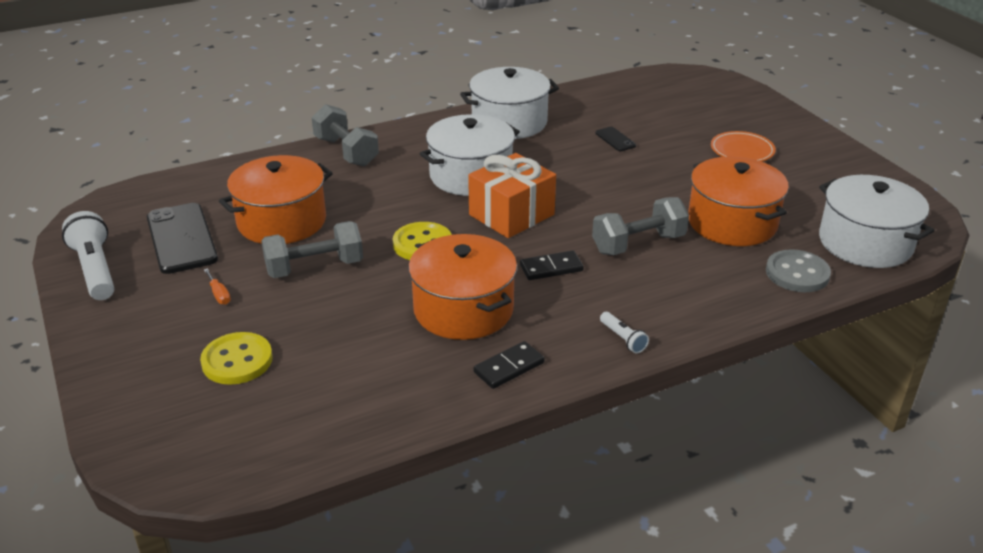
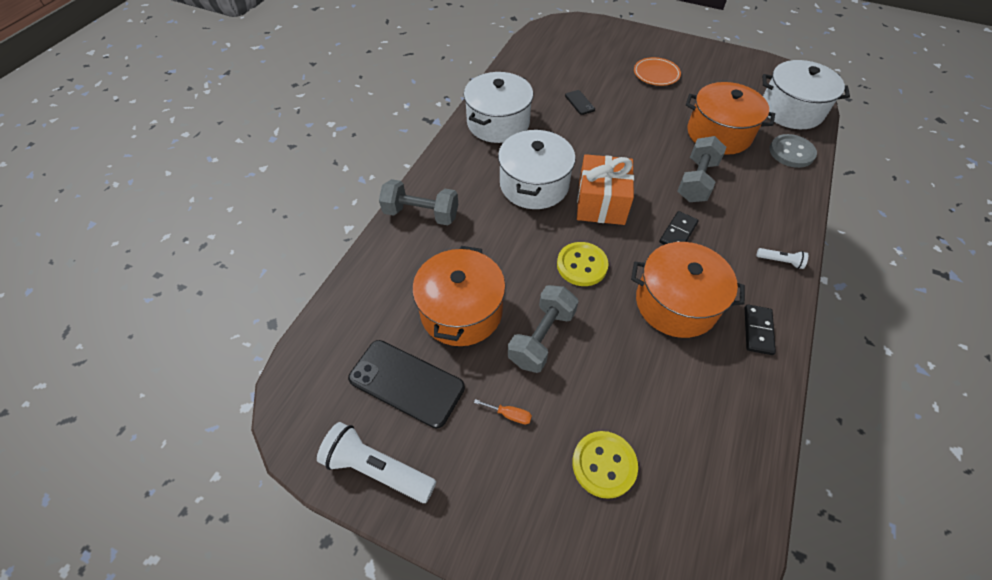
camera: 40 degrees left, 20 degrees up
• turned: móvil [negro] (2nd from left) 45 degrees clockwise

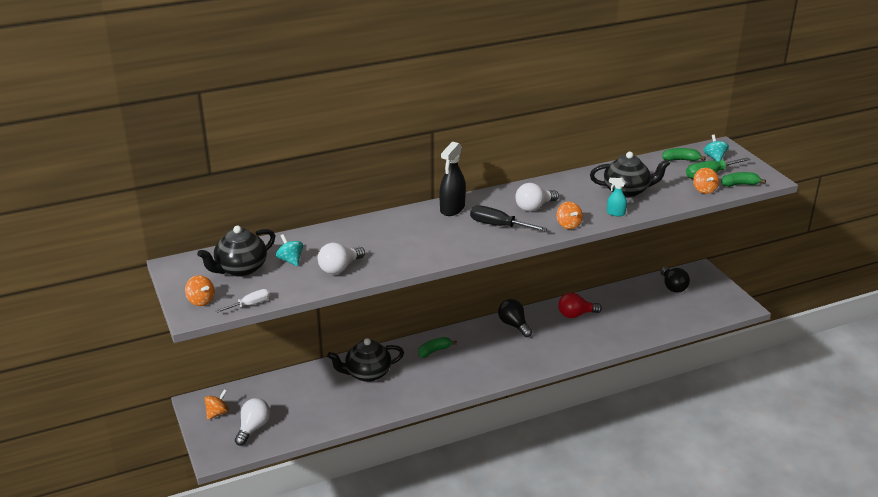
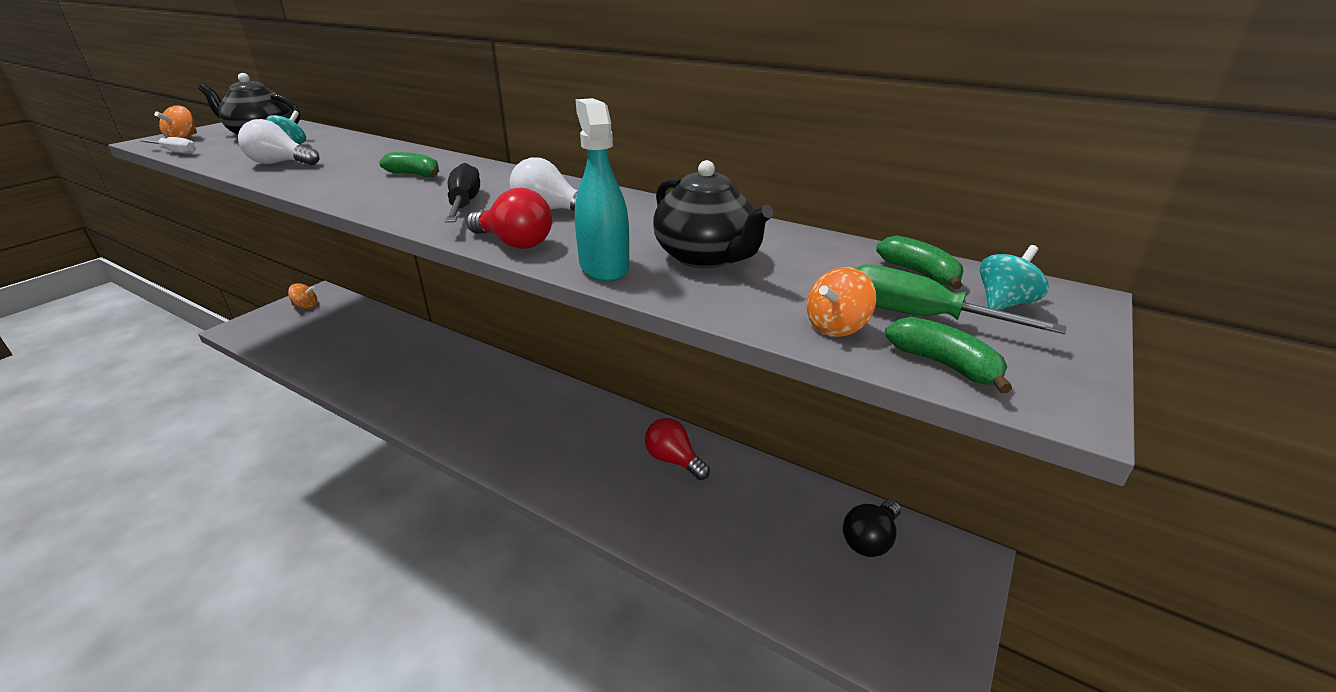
camera: 55 degrees right, 0 degrees up
• moved: plátano [verde] (1st from left)
• replaced: peonza [naranja] (3rd from left) to bombilla [rojo] (1st from left)
• resized: pulverizador [turquesa] x1.83
• removed: bombilla [blanco] (1st from left)
• removed: tetera [negro] (2nd from left)
• removed: pulverizador [negro]
• removed: bombilla [negro] (1st from left)

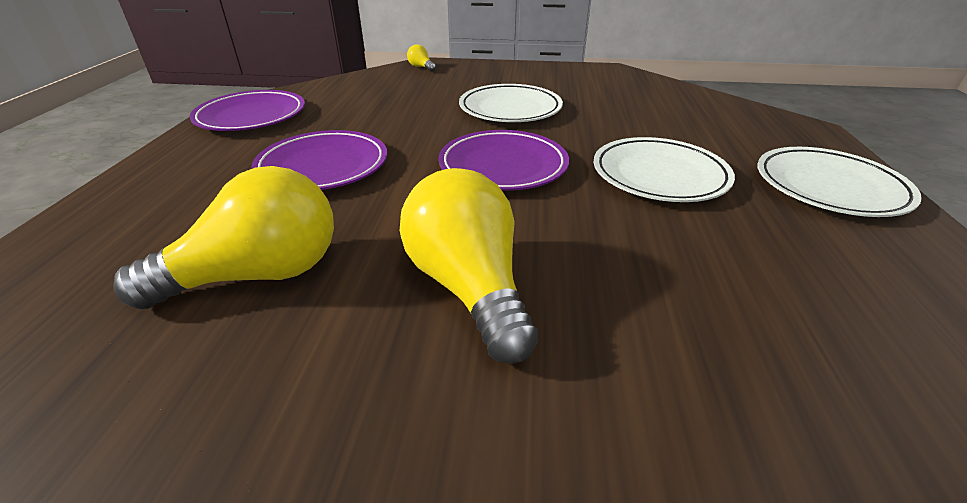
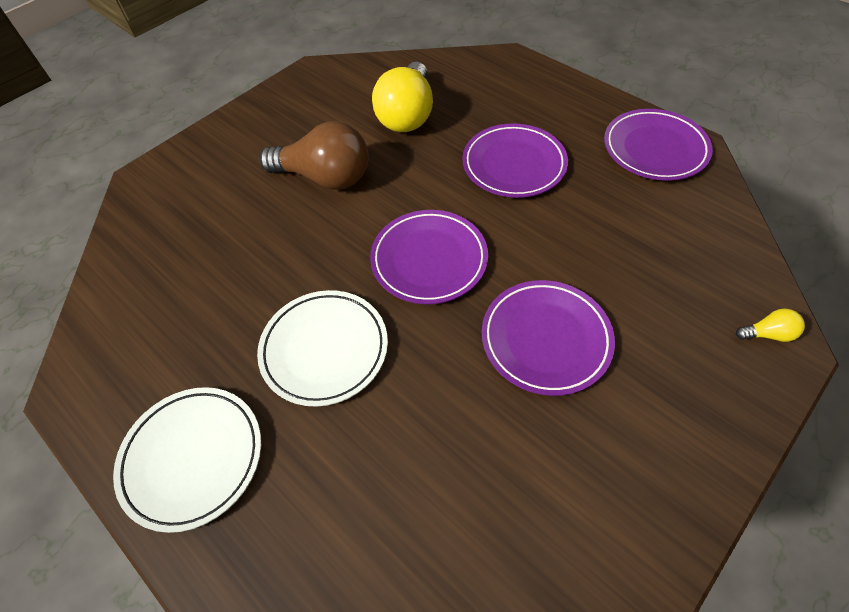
camera: 130 degrees right, 20 degrees up
• recoloured: bombilla [amarillo] (3rd from left) to bombilla [marrón]
• recoloured: plato [blanco] (1st from left) to plato [morado] (3rd from left)

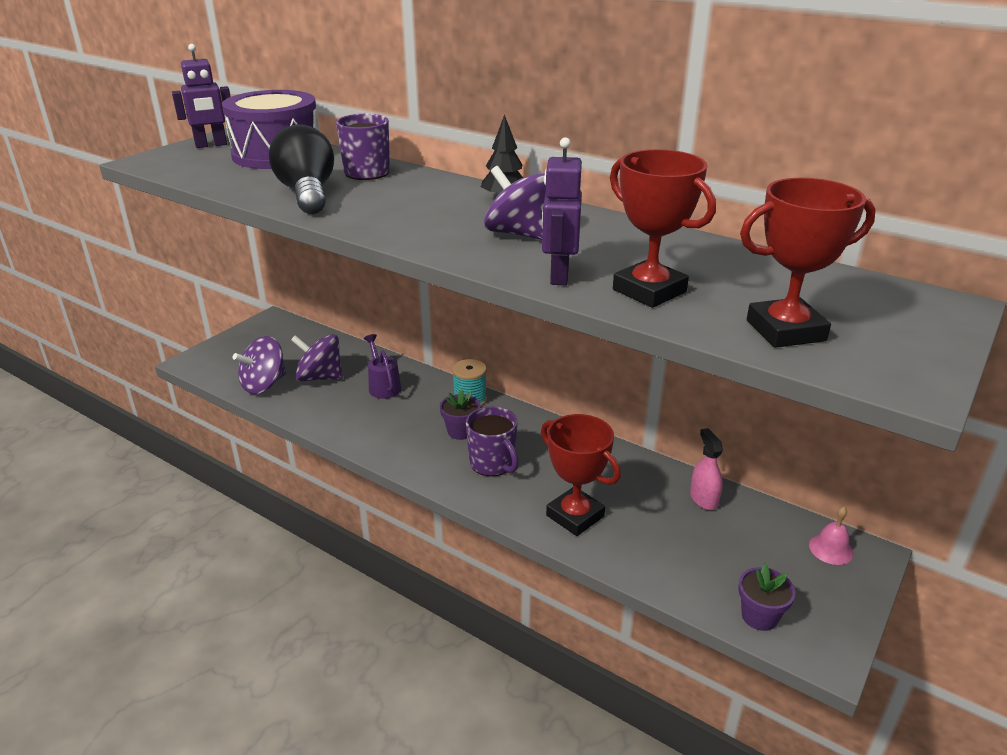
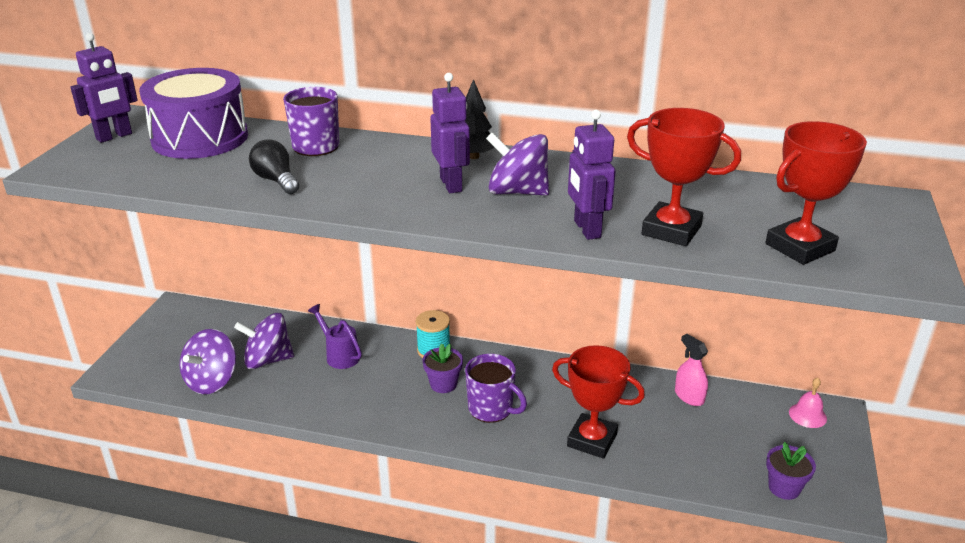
camera: 20 degrees left, 0 degrees up
• resized: bombilla [negro] x0.60
• added: robot [morado] (2nd from left)

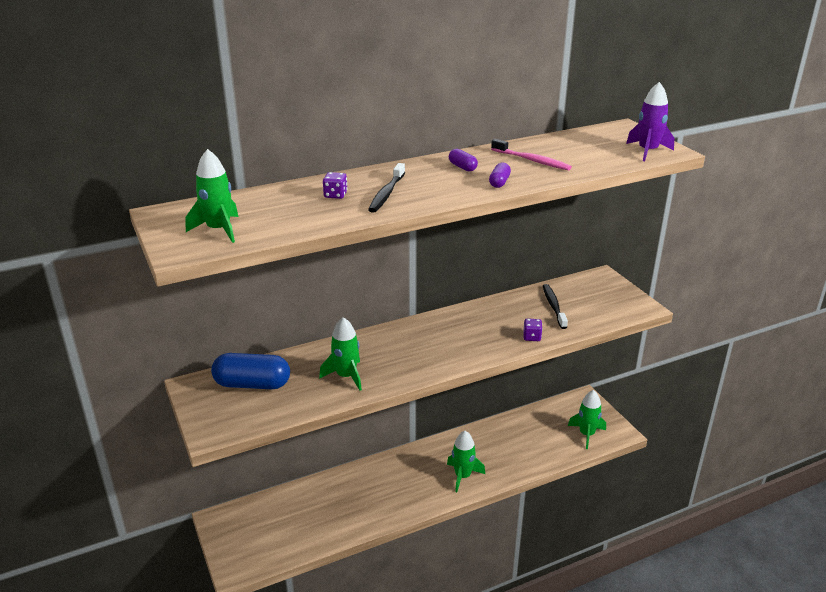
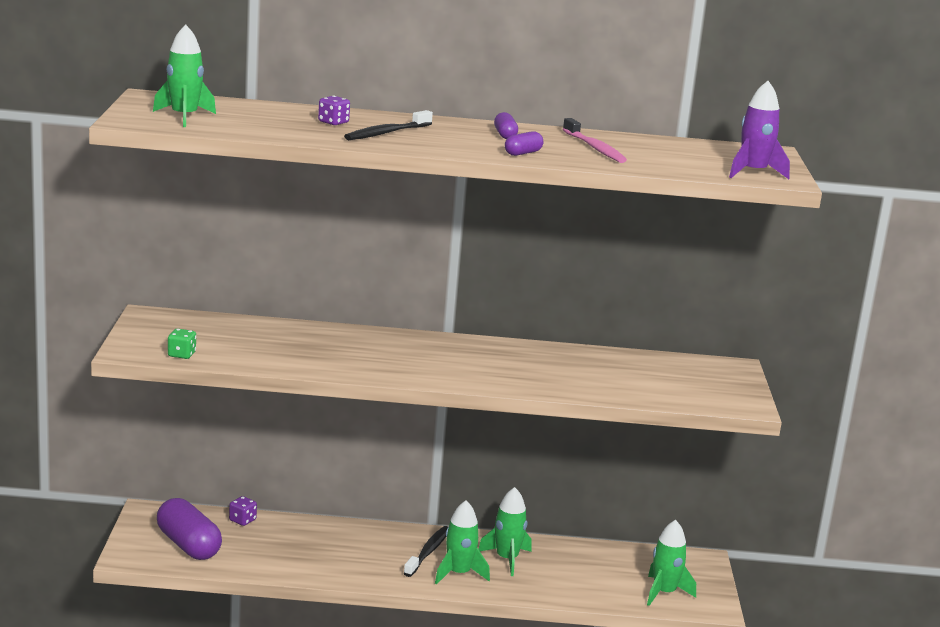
camera: 25 degrees right, 10 degrees down
• added: cápsula [morado] (1st from left)
• added: dado [verde]
• moved: dado [morado] (2nd from left in the first image) to dado [morado] (1st from left)
• moved: cepillo de dientes [negro] (2nd from left)
• moved: cohete [verde] (2nd from left in the first image) to cohete [verde] (3rd from left)
• removed: cápsula [azul]

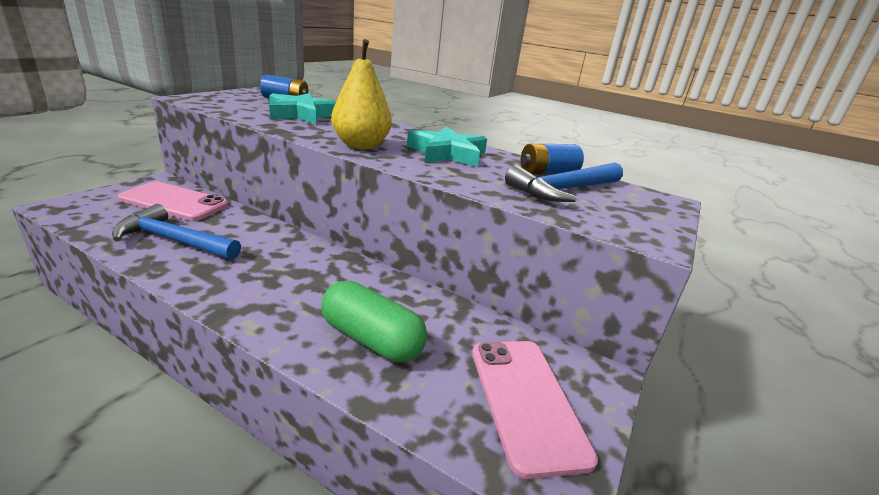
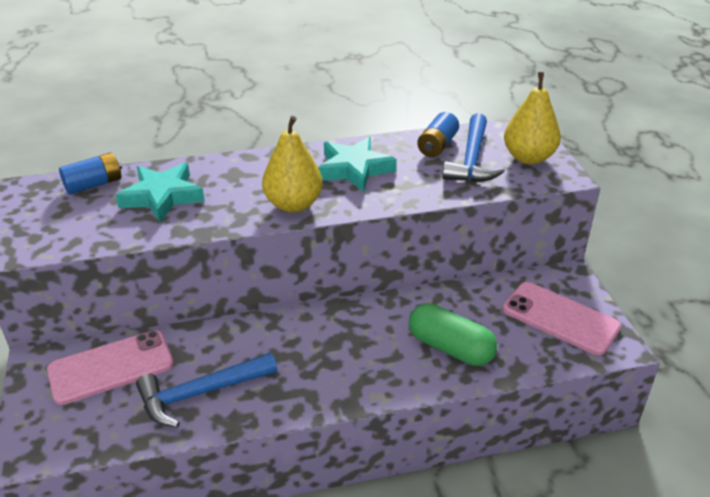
camera: 40 degrees left, 10 degrees up
• turned: cápsula [verde] 45 degrees clockwise
• added: pera [amarillo] (2nd from left)

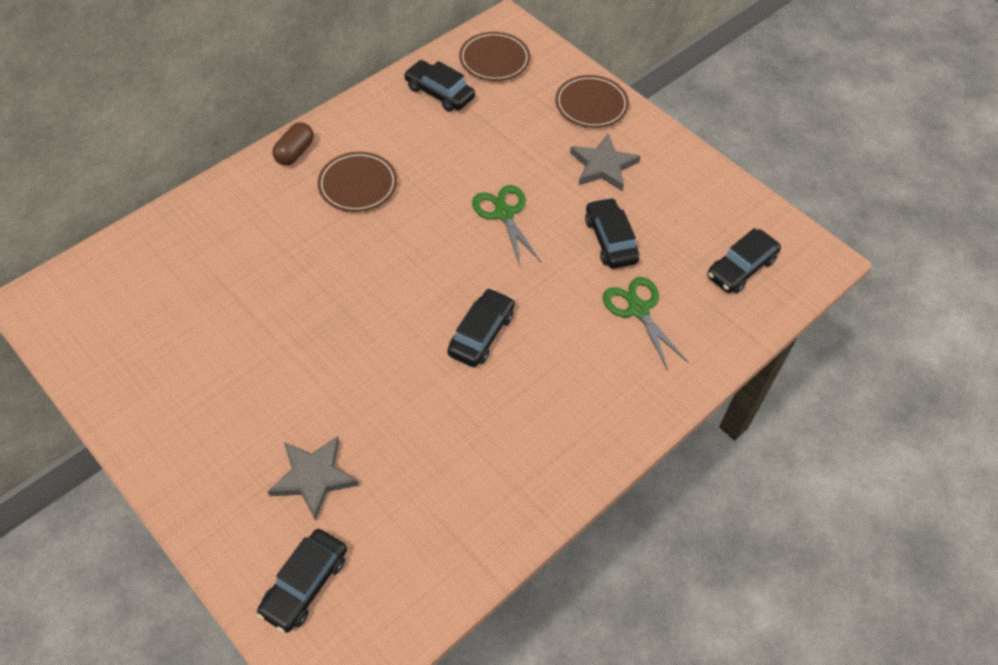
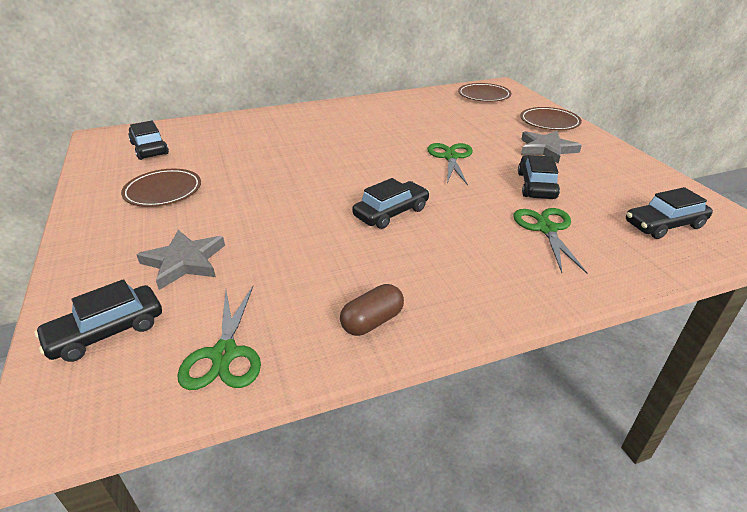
camera: 25 degrees right, 20 degrees down
• moved: plato [marrón] (1st from left)
• moved: coche [negro] (2nd from left)
• added: tijeras [verde] (1st from left)
• moved: cápsula [marrón]

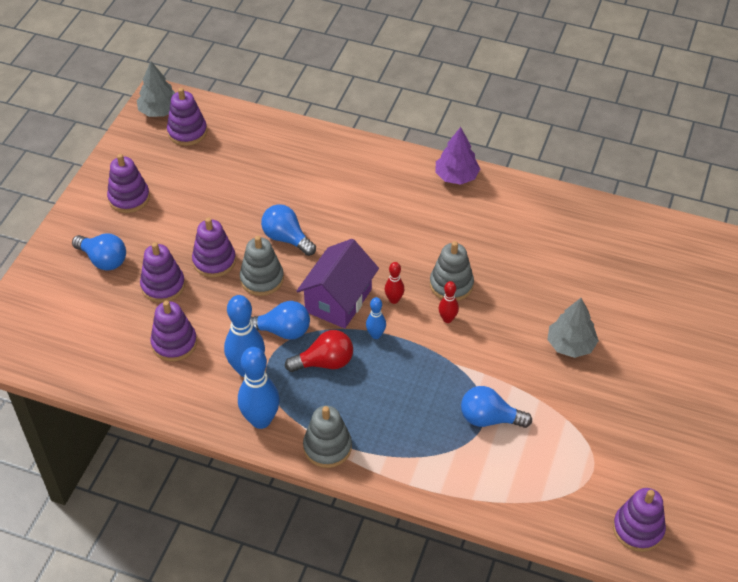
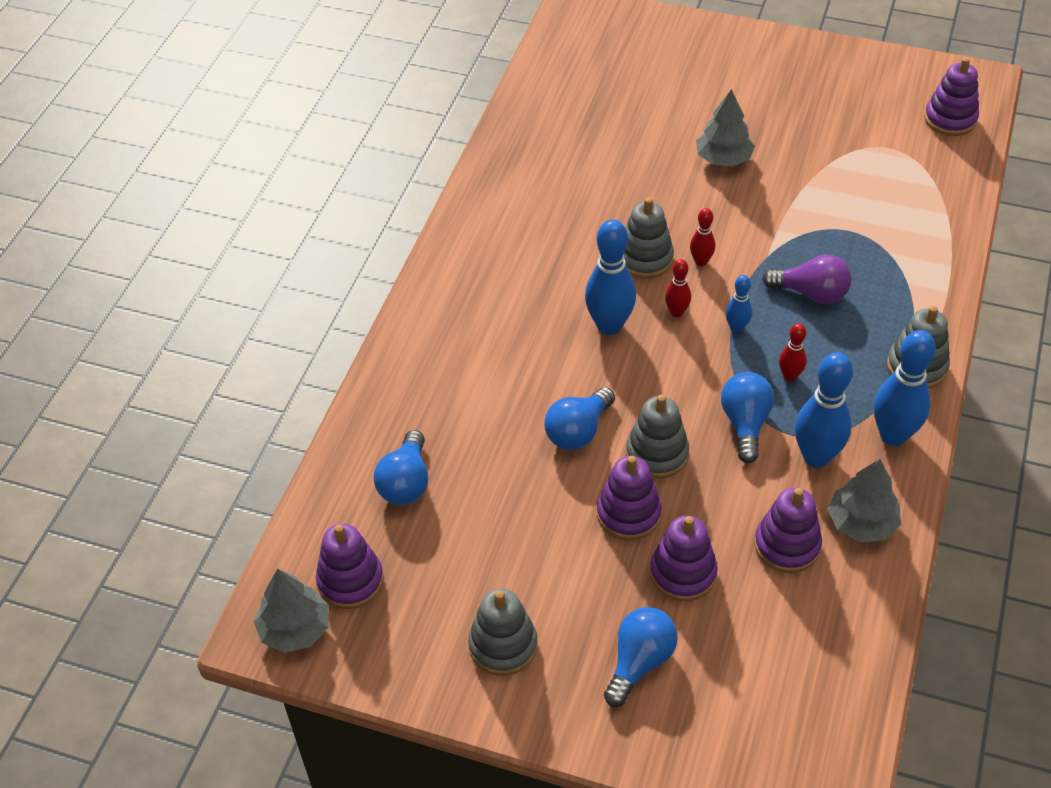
camera: 90 degrees left, 0 degrees up
• moved: bombilla [azul] (4th from left in the first image) to bombilla [azul] (1st from left)
• recoloured: juguete apilable [morado] (1st from left) to juguete apilable [gris] (1st from left)
• added: bolo [azul] (1st from left)
• added: bombilla [morado]
• replaced: bombilla [rojo] to bolo [rojo] (3rd from left)
• added: árbol [gris] (3rd from left)
• removed: casa [morado]
• removed: árbol [morado]

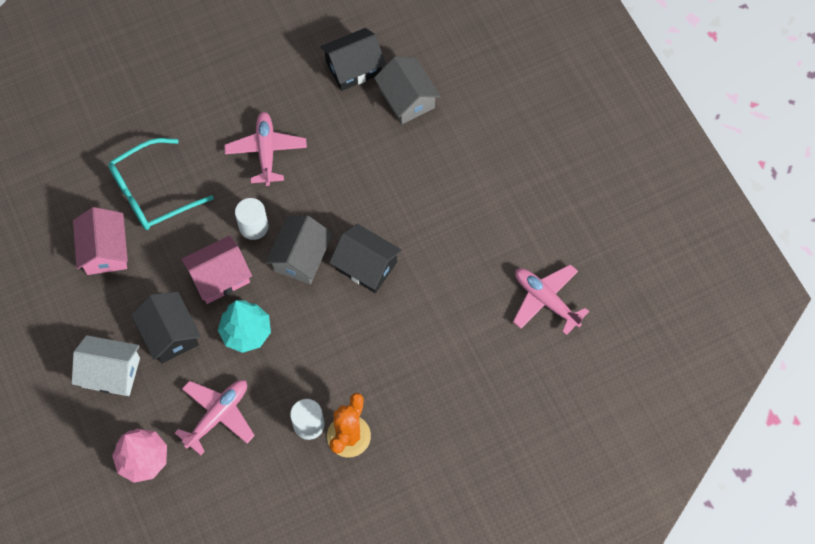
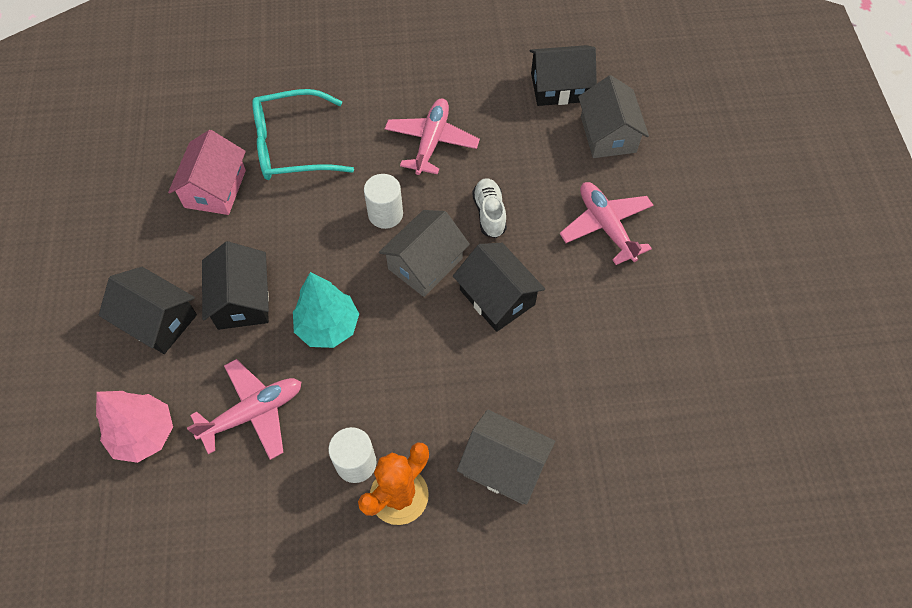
camera: 20 degrees right, 5 degrees down
• recoloured: casa [blanco] to casa [negro] (1st from left)
• added: casa [gris] (2nd from left)
• added: zapato [blanco]
• moved: avión [rosa] (3rd from left)
• removed: casa [rosa] (2nd from left)

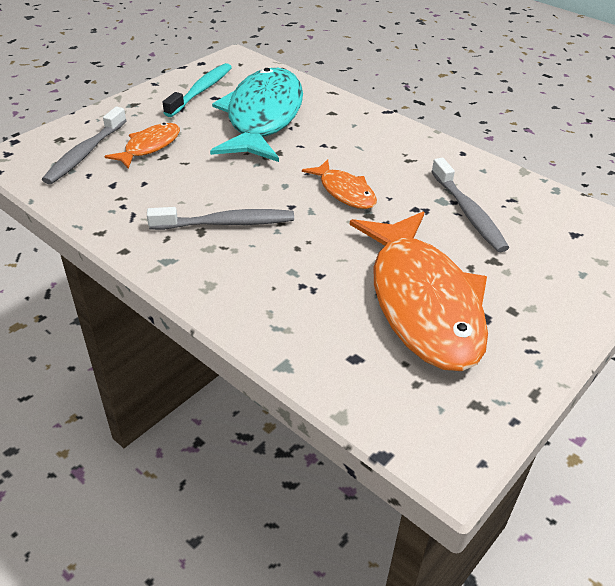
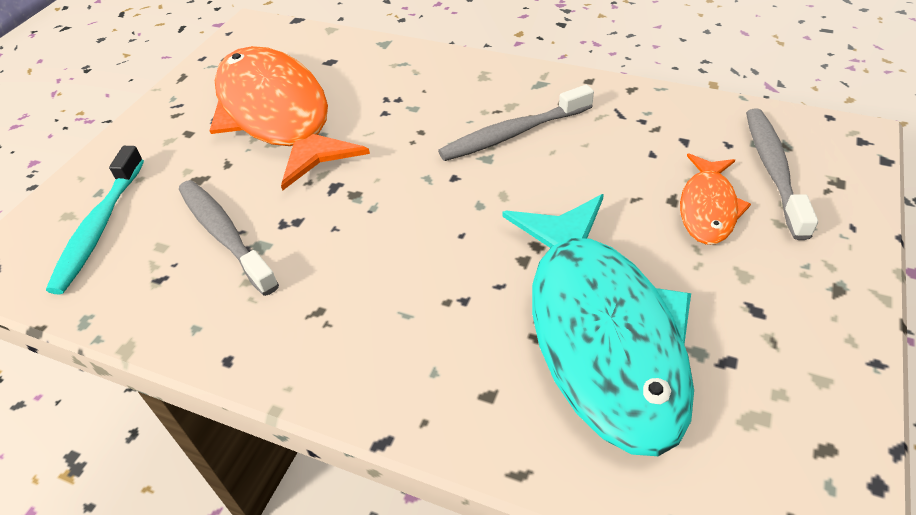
camera: 165 degrees right, 5 degrees up
• moved: cepillo de dientes [turquesa]
• removed: pez [naranja] (2nd from left)

